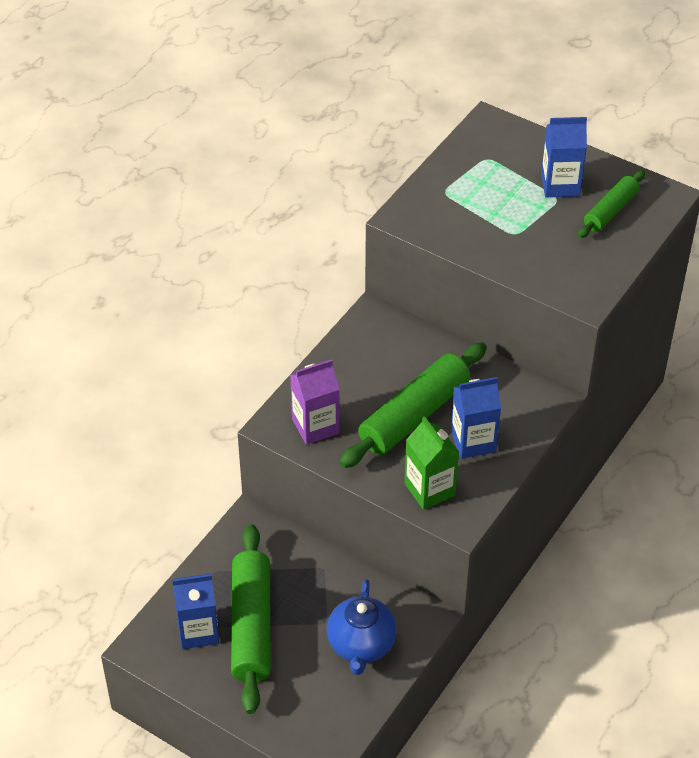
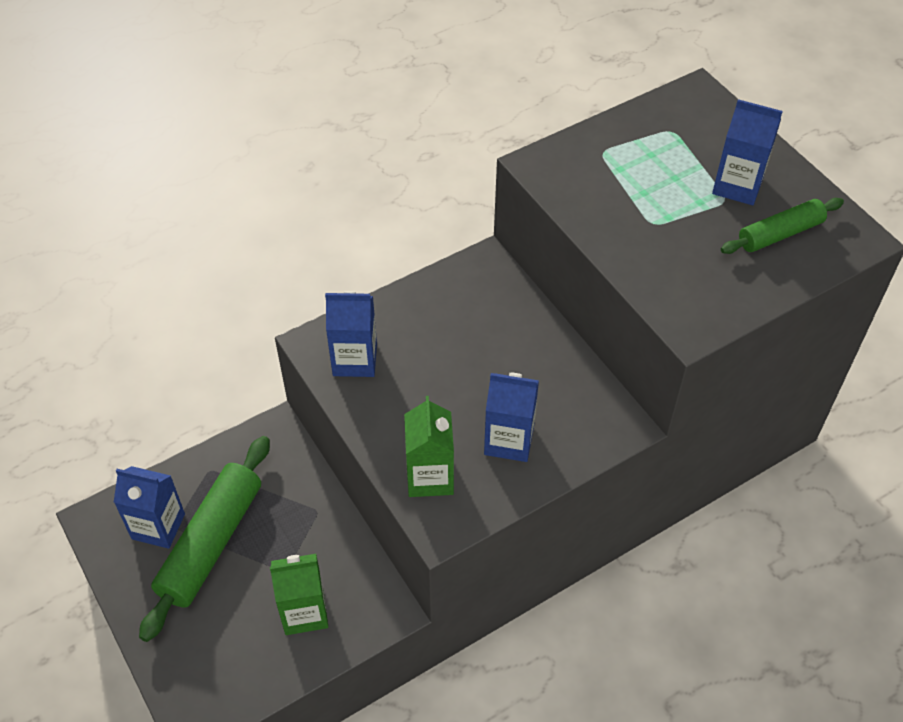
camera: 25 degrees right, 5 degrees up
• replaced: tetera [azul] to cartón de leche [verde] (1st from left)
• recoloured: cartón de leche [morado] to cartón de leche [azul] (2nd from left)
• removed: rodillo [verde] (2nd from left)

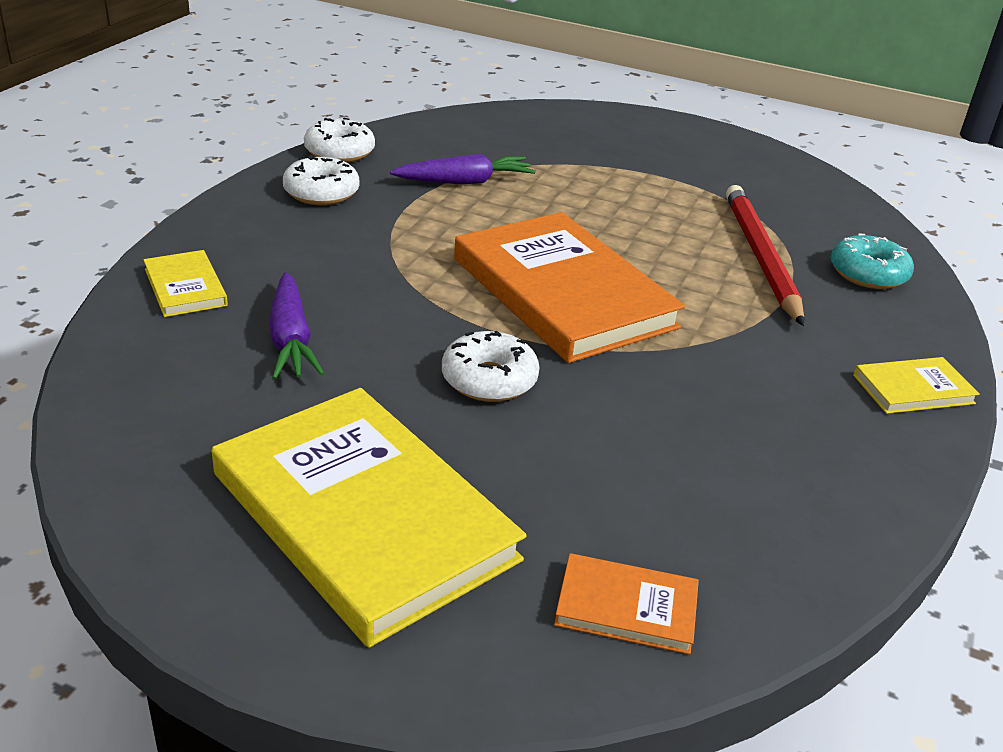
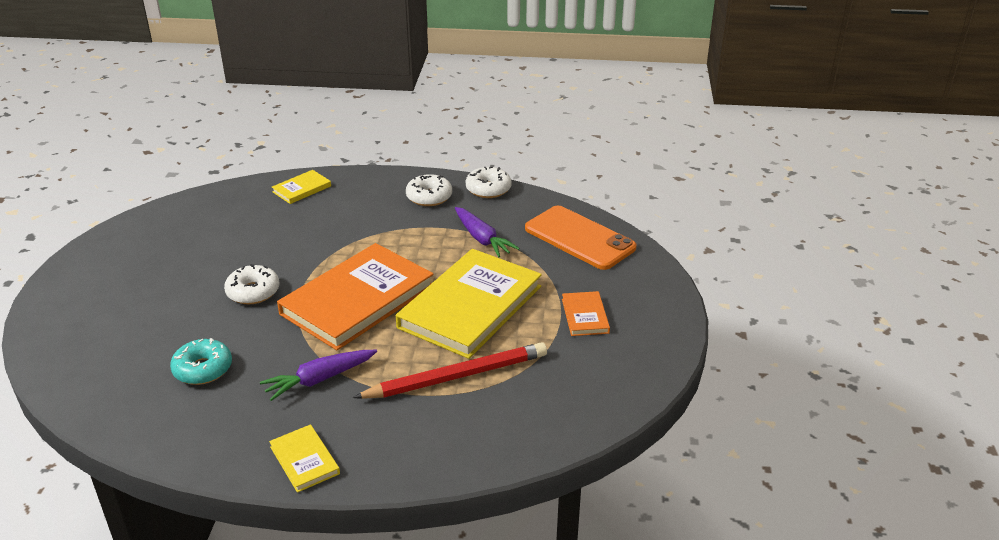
camera: 75 degrees right, 0 degrees up
• moved: rosquilla [turquesa]
• moved: zanahoria [morado] (1st from left)
• moved: libro [amarillo] (2nd from left in the first image) to libro [amarillo] (3rd from left)
• added: móvil [naranja]
• moved: libro [naranja] (2nd from left)

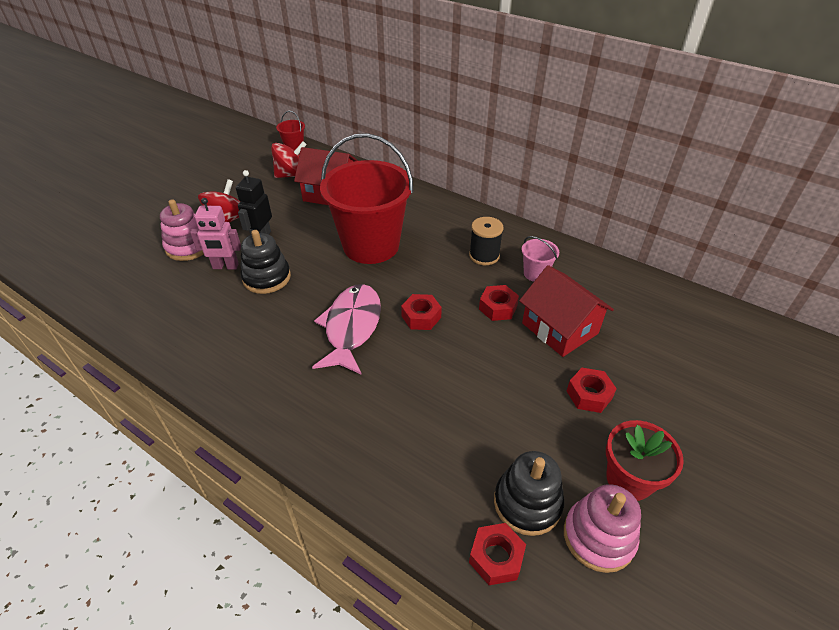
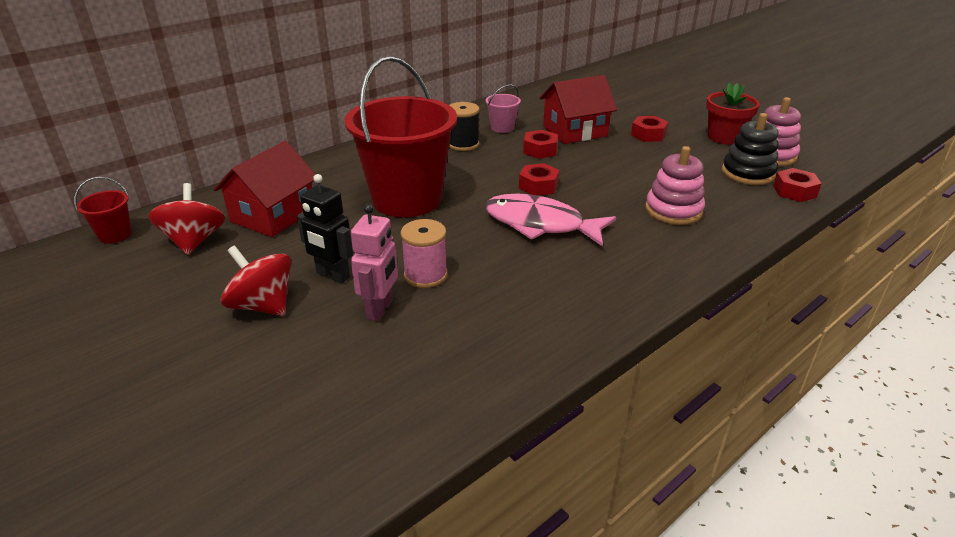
camera: 75 degrees left, 10 degrees down
• replaced: juguete apilable [negro] (1st from left) to carrete [rosa]
• moved: juguete apilable [rosa] (1st from left)

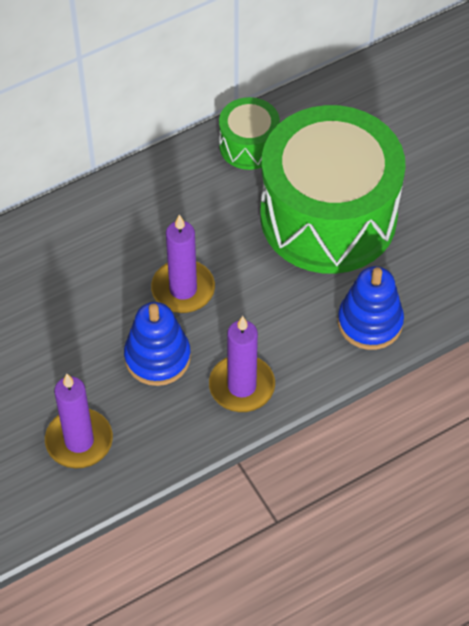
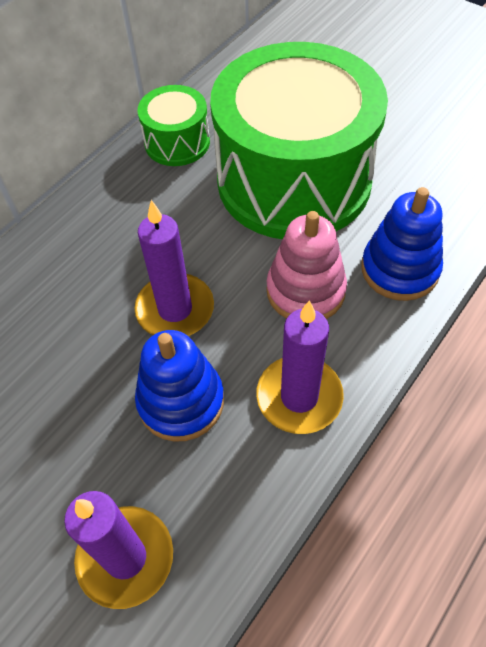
camera: 20 degrees left, 0 degrees up
• added: juguete apilable [rosa]

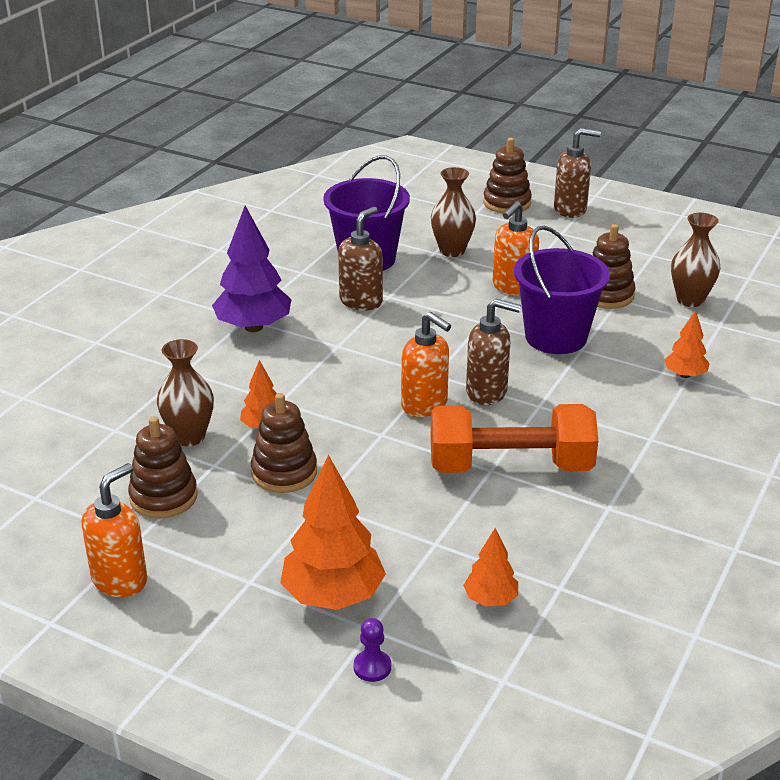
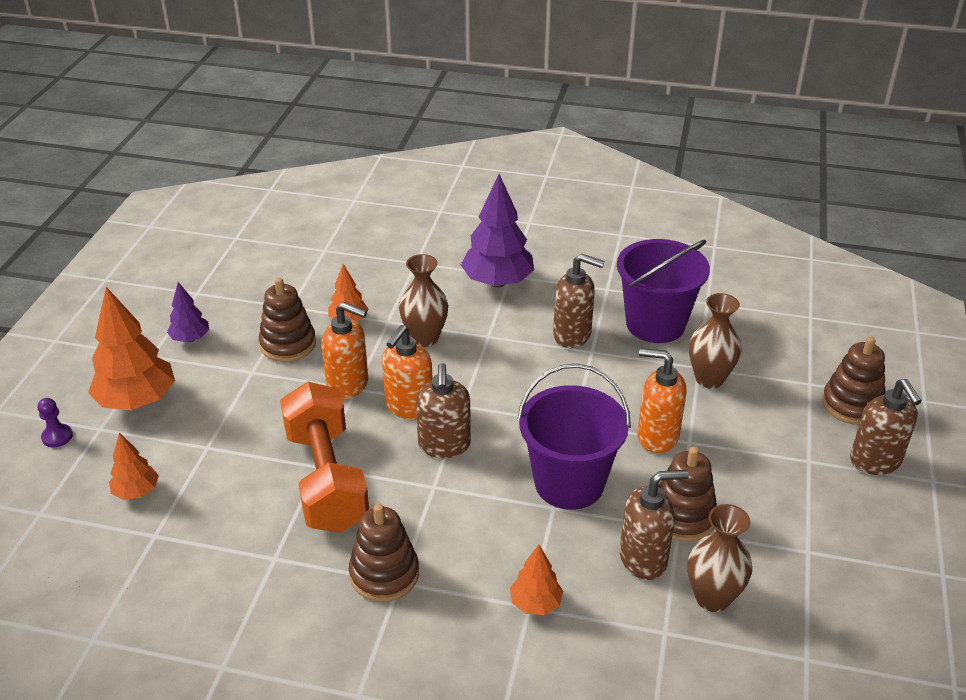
camera: 75 degrees right, 5 degrees up
• added: árbol [morado] (1st from left)
• moved: dispensador de jabón [naranja] (1st from left)
• moved: juguete apilable [marrón] (1st from left in the first image) to juguete apilable [marrón] (2nd from left)
• moved: florero [marrón] (1st from left)
• added: dispensador de jabón [marrón] (3rd from left)

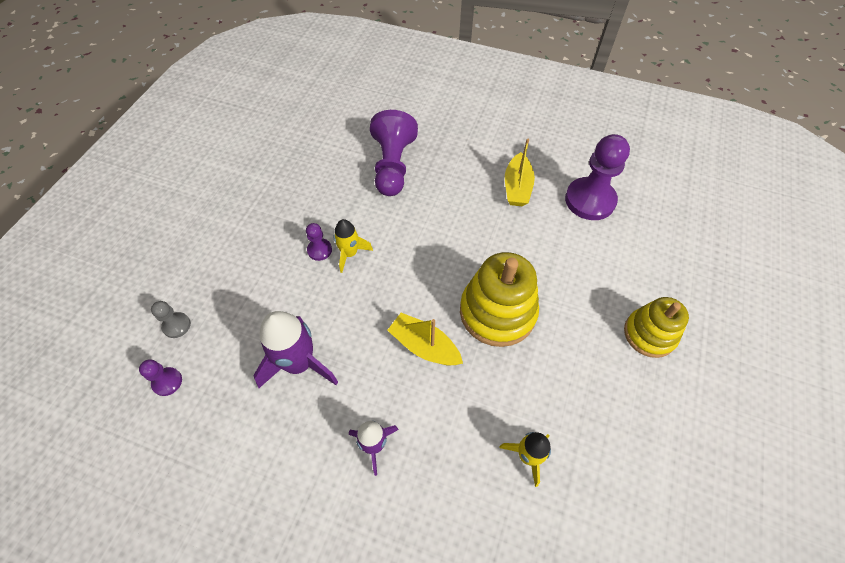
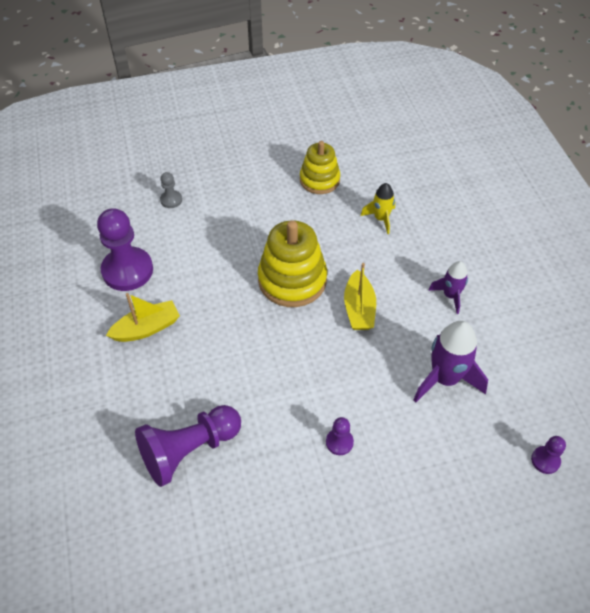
camera: 125 degrees left, 5 degrees down
• moved: peón [gris]
• moved: juguete apilable [amarillo] (2nd from left)
• removed: cohete [amarillo] (1st from left)

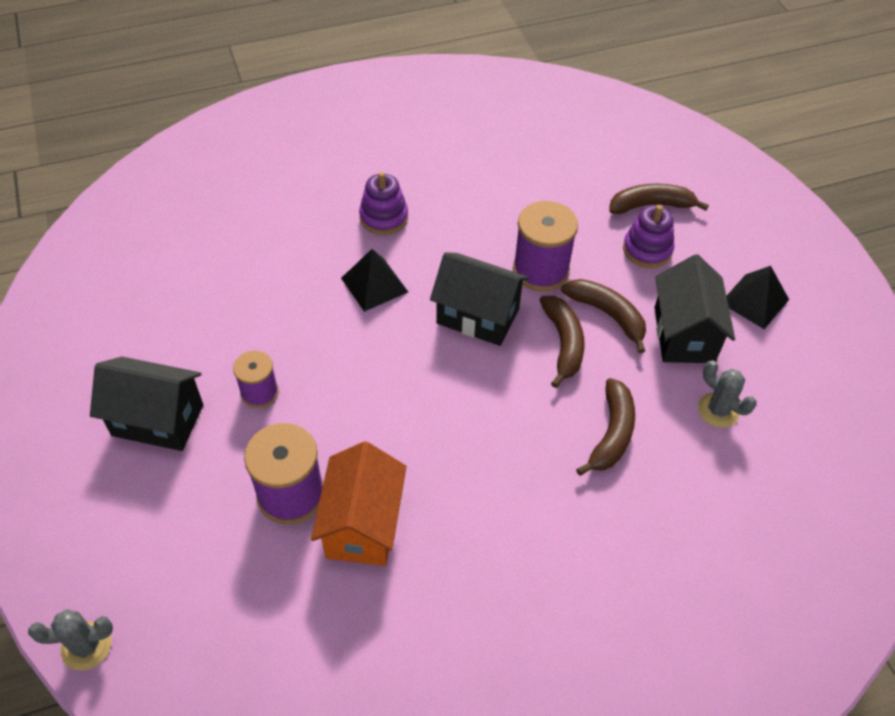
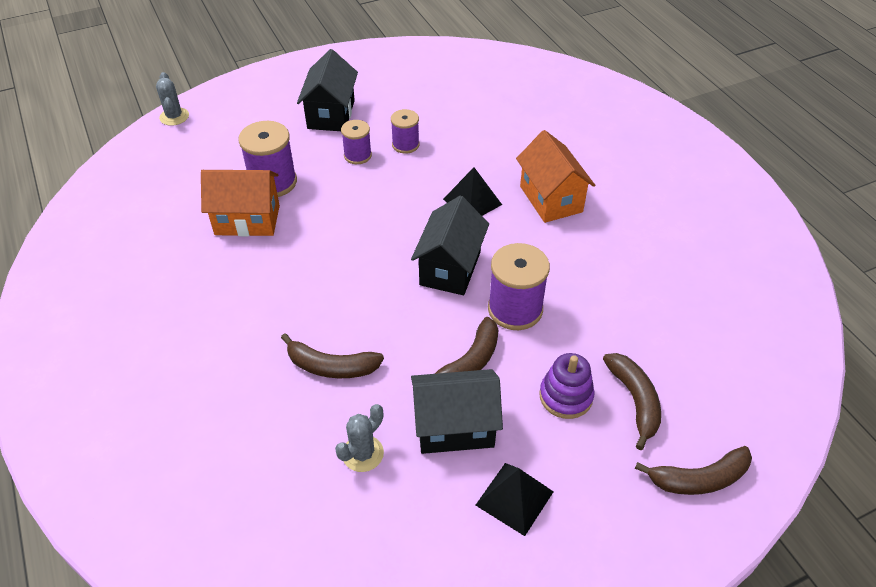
camera: 85 degrees right, 5 degrees down
• added: carrete [morado] (3rd from left)
• replaced: juguete apilable [morado] (1st from left) to casa [naranja] (2nd from left)
• moved: plátano [marrón] (1st from left in the first image) to plátano [marrón] (4th from left)

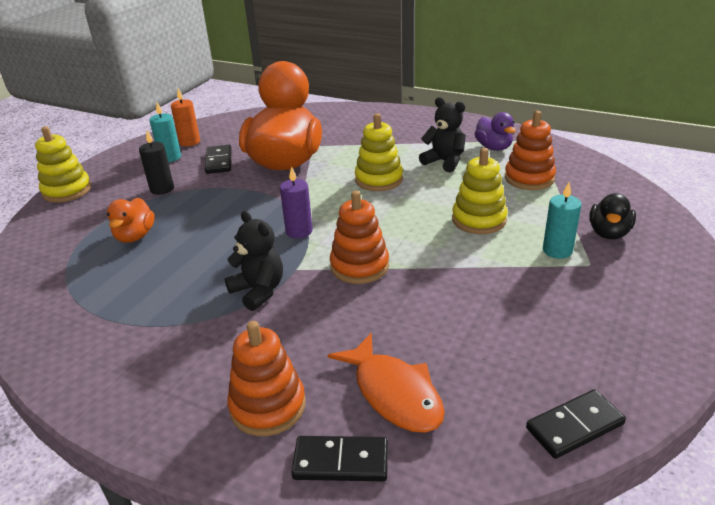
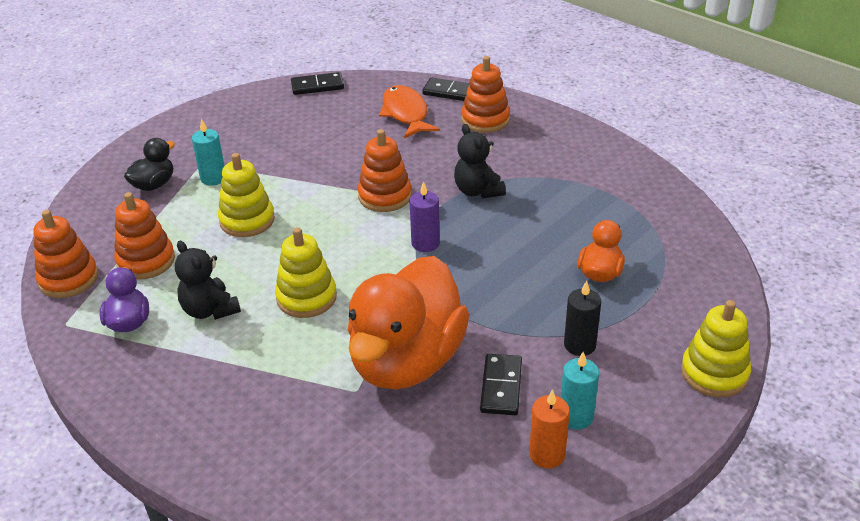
camera: 165 degrees left, 5 degrees up
• added: juguete apilable [naranja] (1st from left)

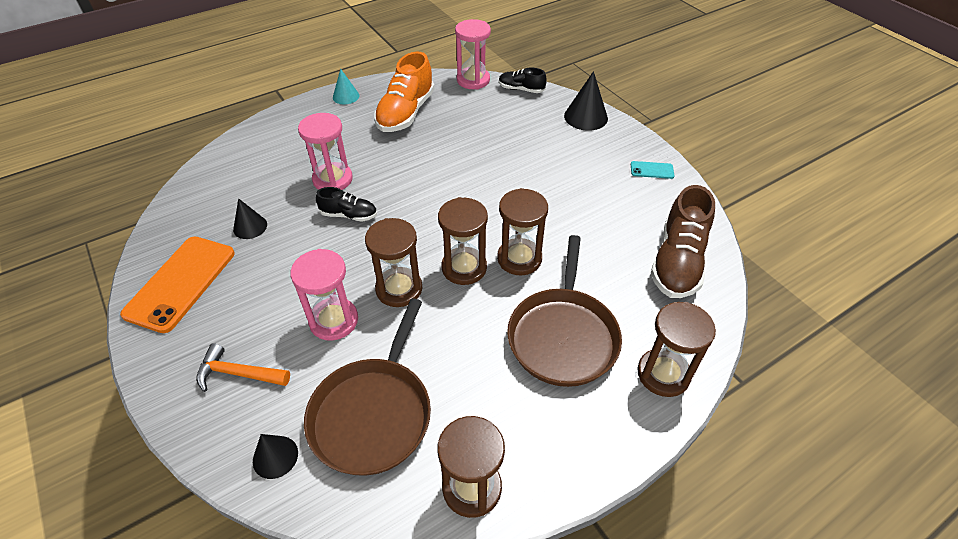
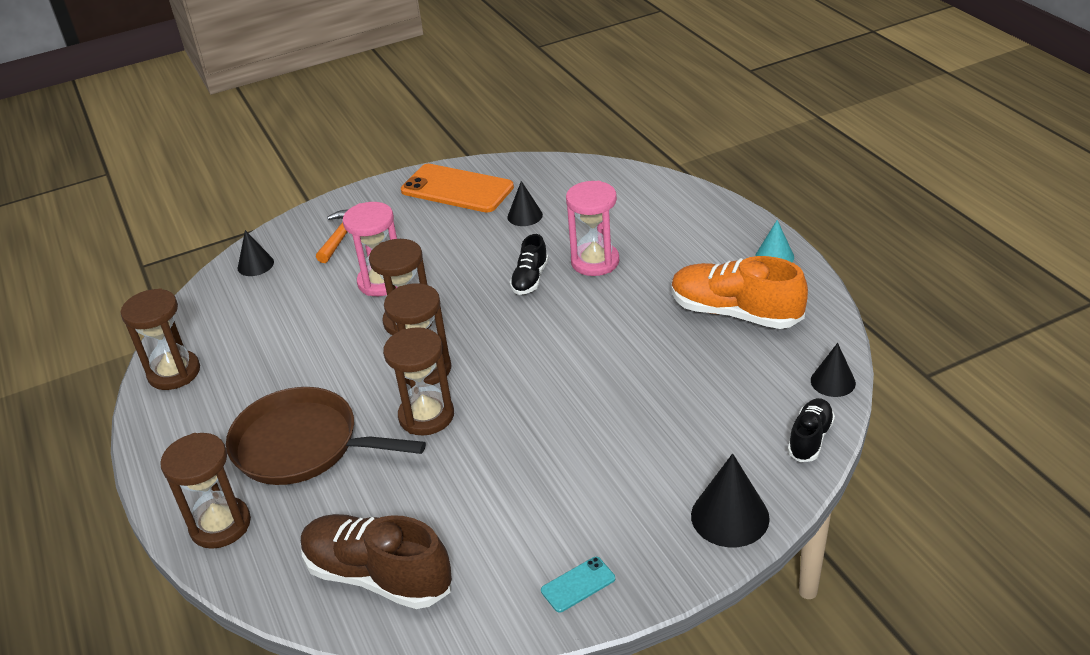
camera: 100 degrees right, 10 degrees down
• turned: móvil [turquesa] 45 degrees clockwise
• replaced: reloj de arena [rosa] (3rd from left) to cono [negro] (4th from left)
• removed: sartén [marrón] (1st from left)

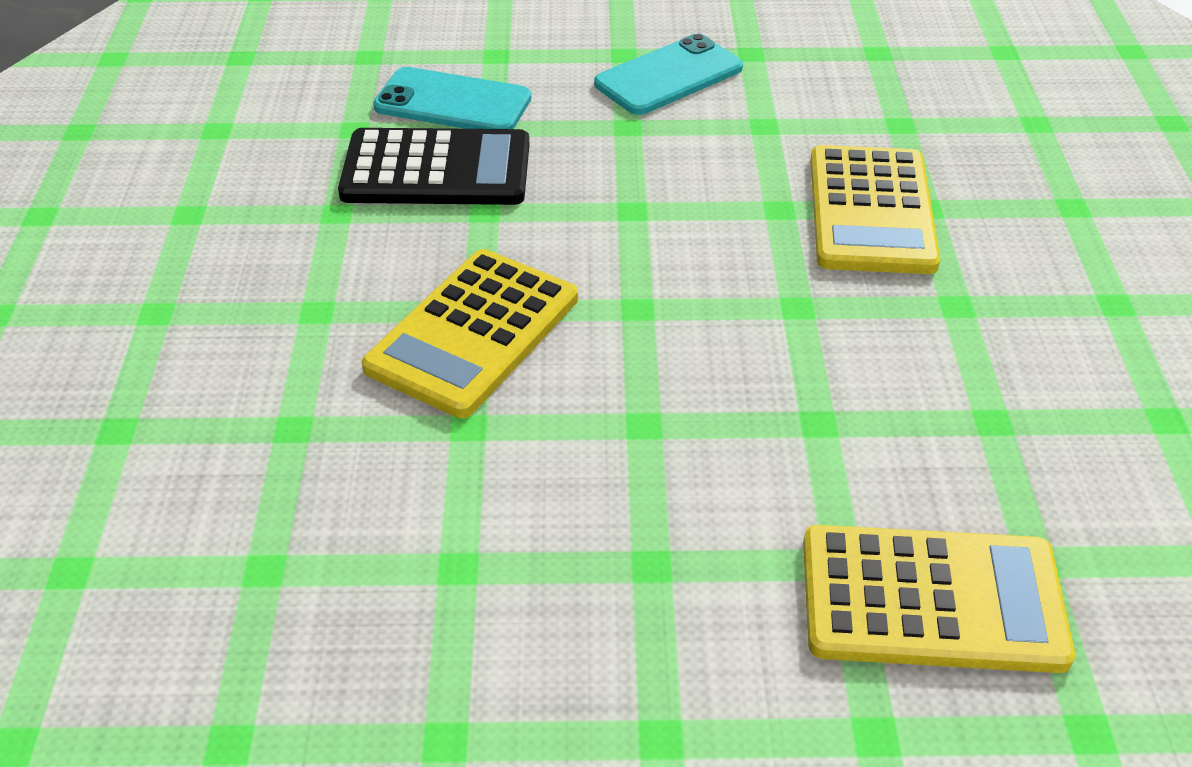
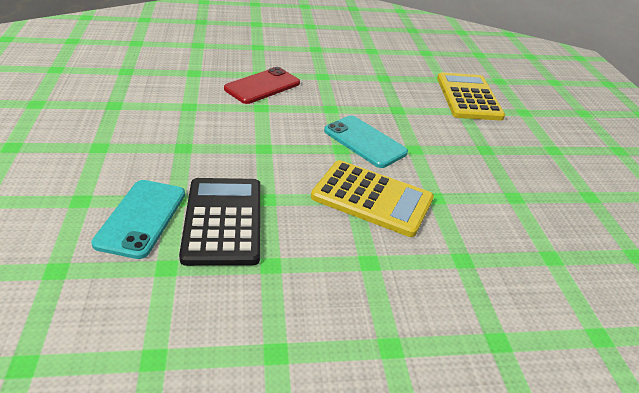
camera: 100 degrees left, 5 degrees down
• replaced: calculadora [amarillo] (2nd from left) to móvil [rojo]
• moved: móvil [turquesa] (2nd from left)

